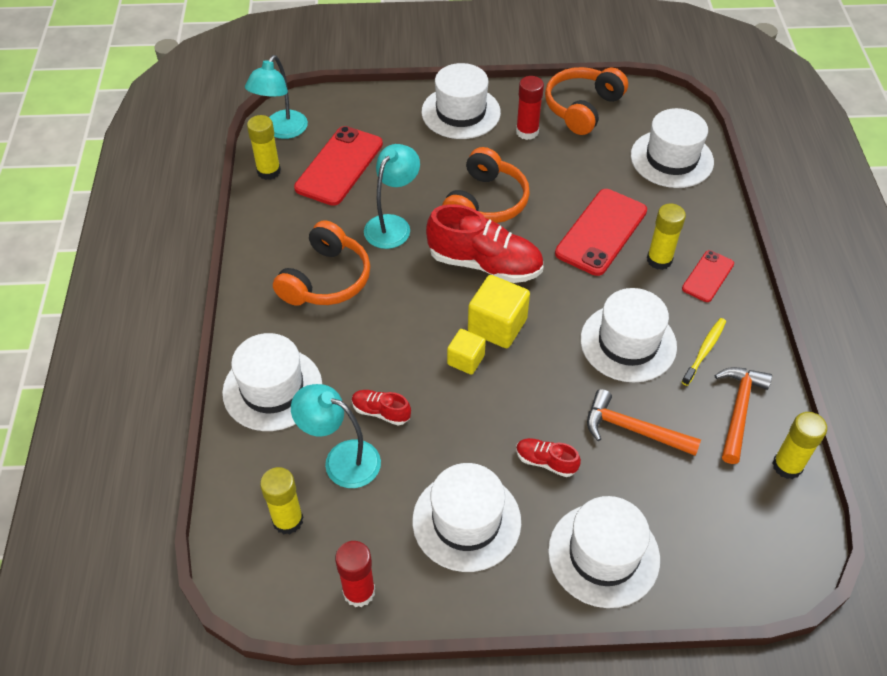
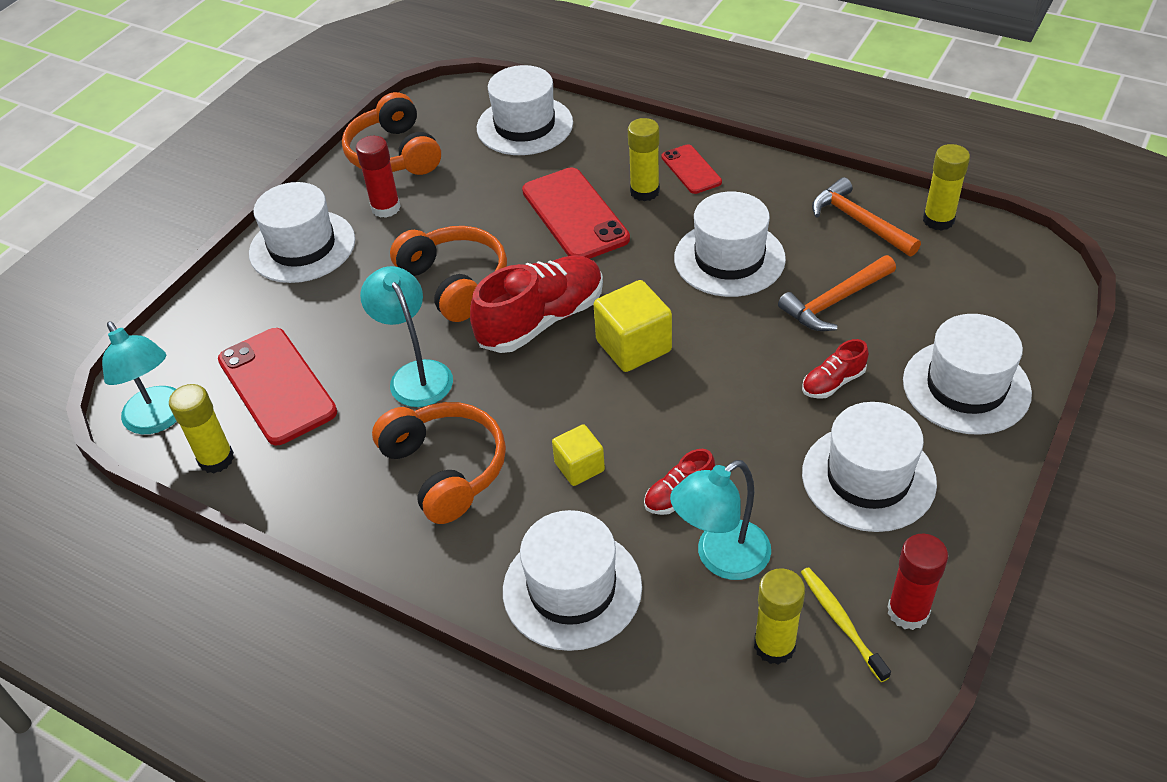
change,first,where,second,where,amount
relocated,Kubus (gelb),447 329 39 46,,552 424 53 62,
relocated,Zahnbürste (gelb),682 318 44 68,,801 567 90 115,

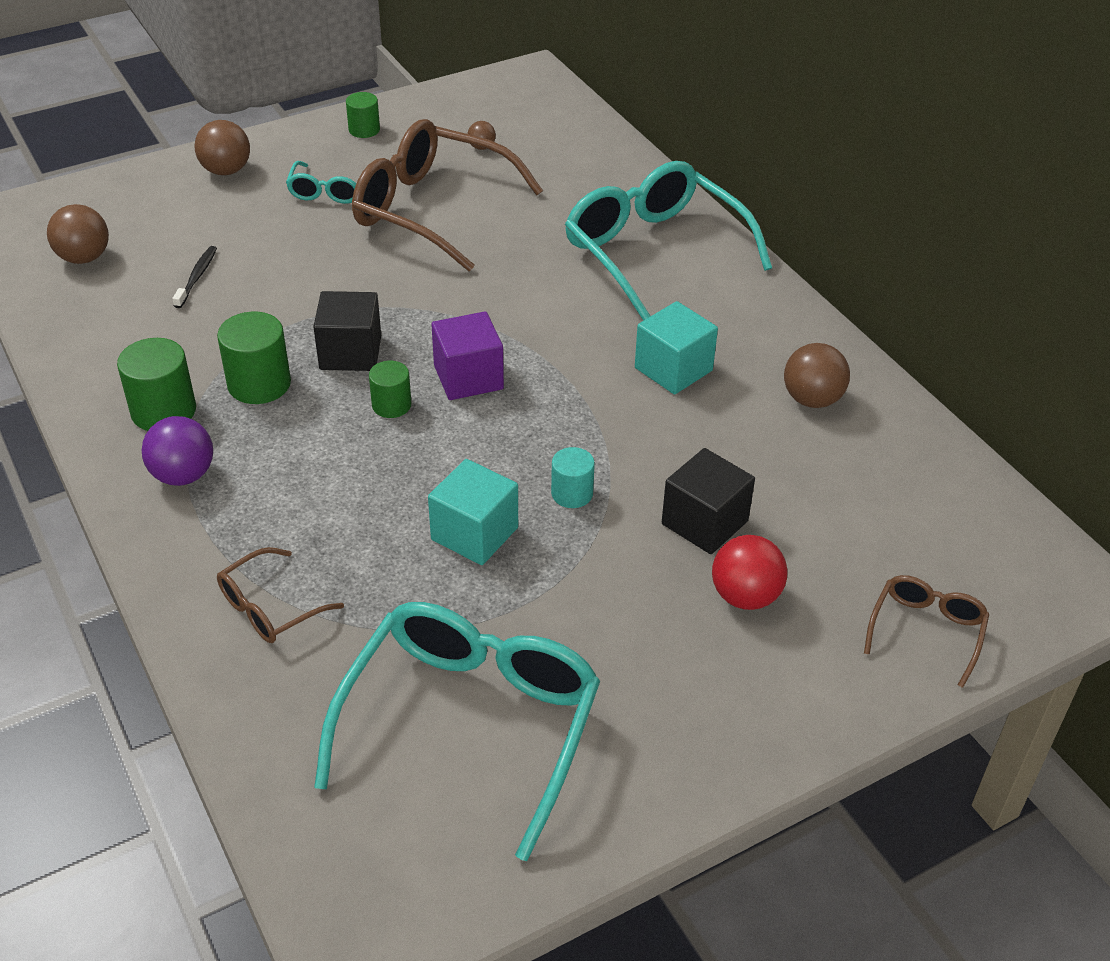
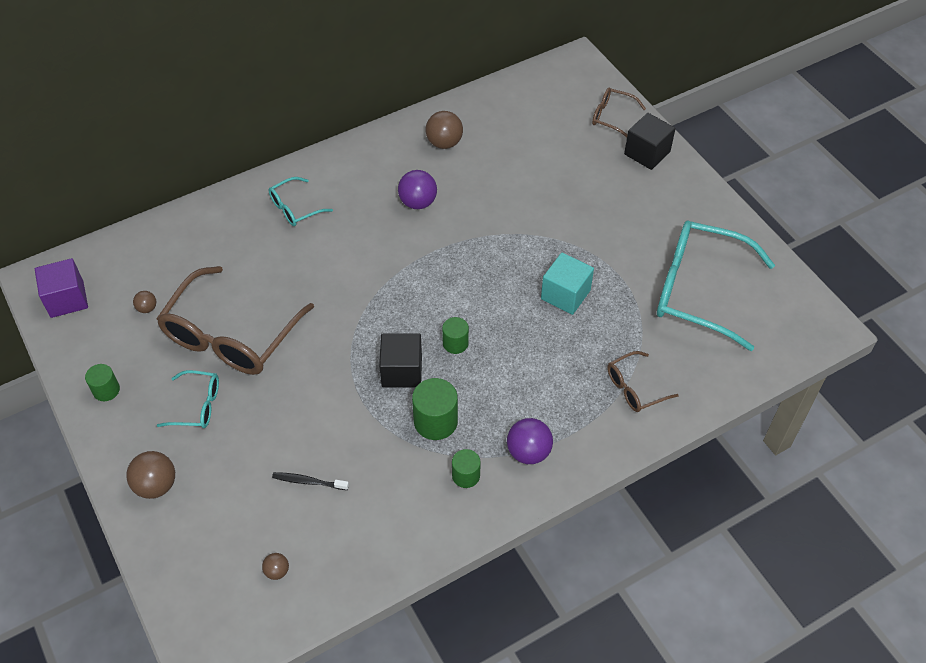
change,first,where,second,where,amount
missing,Vollzylinder (türkis),551 447 44 61,,,
missing,Ball (rot),712 535 76 75,,,
relocated,Kubus (lila),431 311 73 89,,35 258 53 60,
relocated,Kubus (schwarz),662 448 93 106,,624 113 51 57,
exchanged,Kubus (türkis),635 301 83 94,Ball (lila),398 170 39 39,
spun,Brille (braun),217 547 127 96,,607 351 72 61,105 degrees clockwise
size,Ball (braun),47 204 62 60,,262 553 27 27,x0.54
size,Vollzylinder (grün),117 338 79 93,,452 449 29 39,x0.62
size,Brille (türkis),565 161 207 160,,268 177 65 49,x0.48

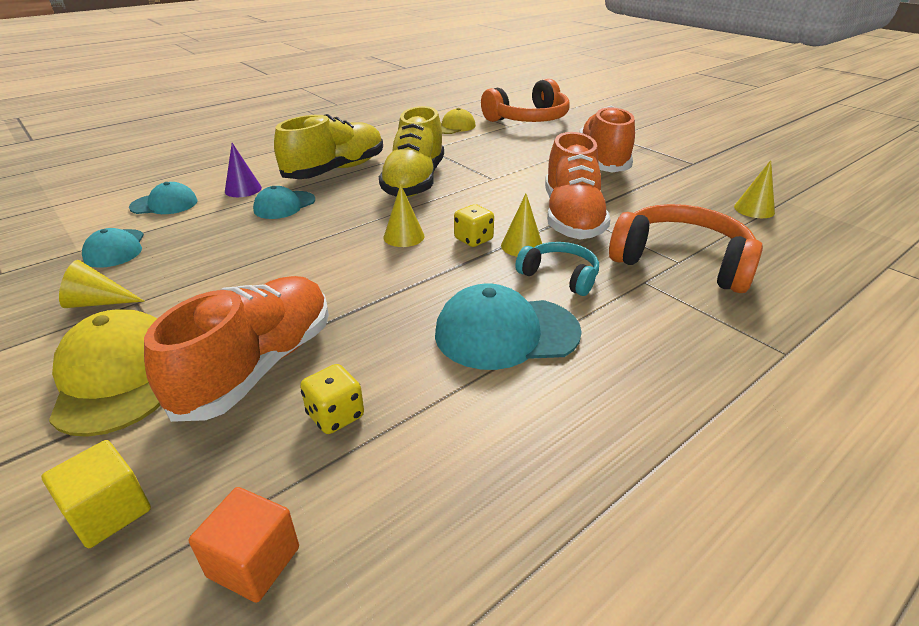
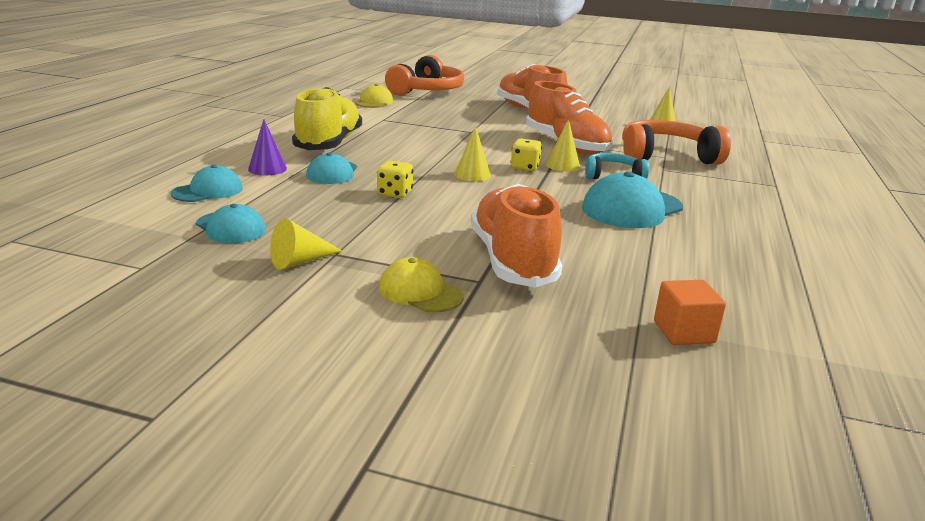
change,first,where,second,where,amount
missing,Kubus (gelb),41 440 110 108,,,
missing,Schuh (gelb),379 106 65 91,,,
relocated,Spielwürfel (gelb),300 364 64 70,,377 161 36 37,
size,Kappe (gelb),49 309 111 128,,379 257 85 56,x0.61

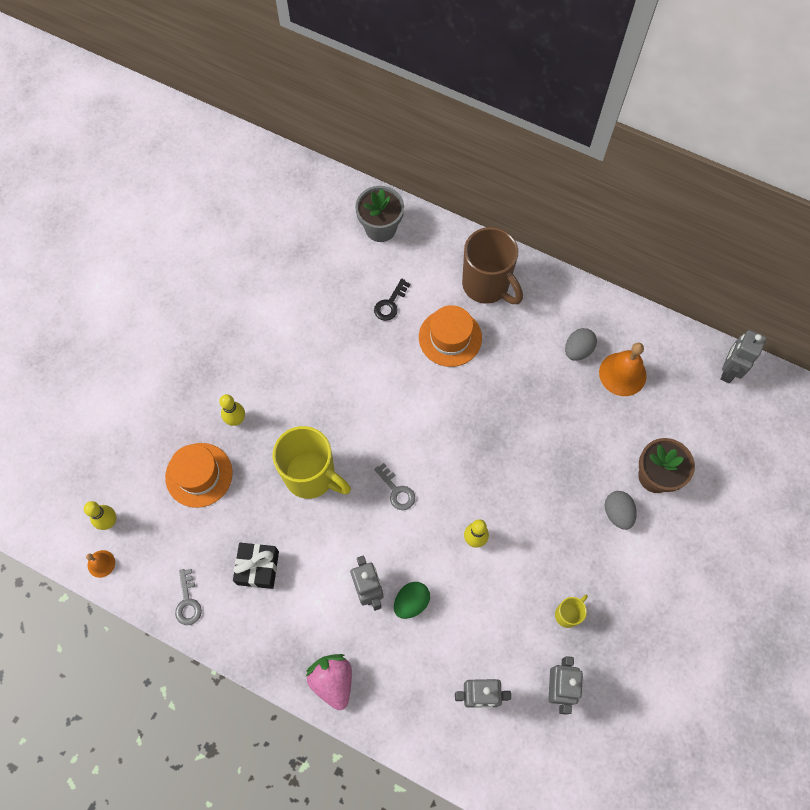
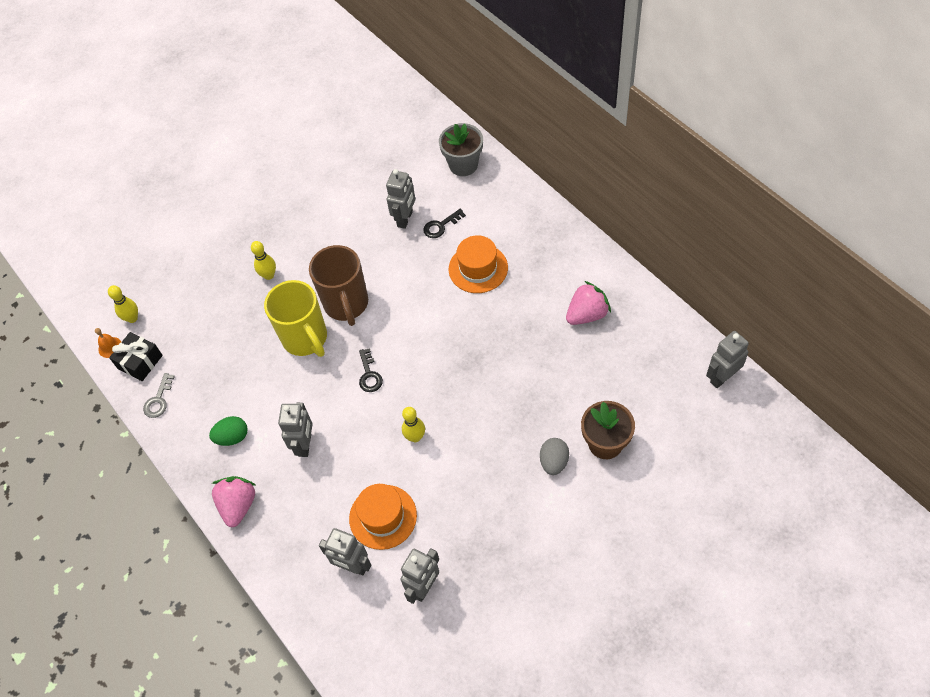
change,first,where,second,where,amount
missing,Tasse (gelb),555 595 33 33,,,
missing,Glocke (orange),599 343 48 53,,,
appeared,,,Roboter (grau),386 169 29 60,
relocated,Hut (orange),165 443 68 65,,349 484 68 66,
relocated,Geschenk (schwarz),233 543 46 46,,109 332 54 49,
relocated,Ei (grün),394 582 36 37,,209 416 39 30,
relocated,Tasse (braun),462 227 61 77,,309 245 59 81,
exchanged,Ei (grau),565 328 32 33,Erdbeere (rosa),566 281 45 44,
colour,Schlüssel (grau),374 463 41 47,Schlüssel (schwarz),359 348 24 44,

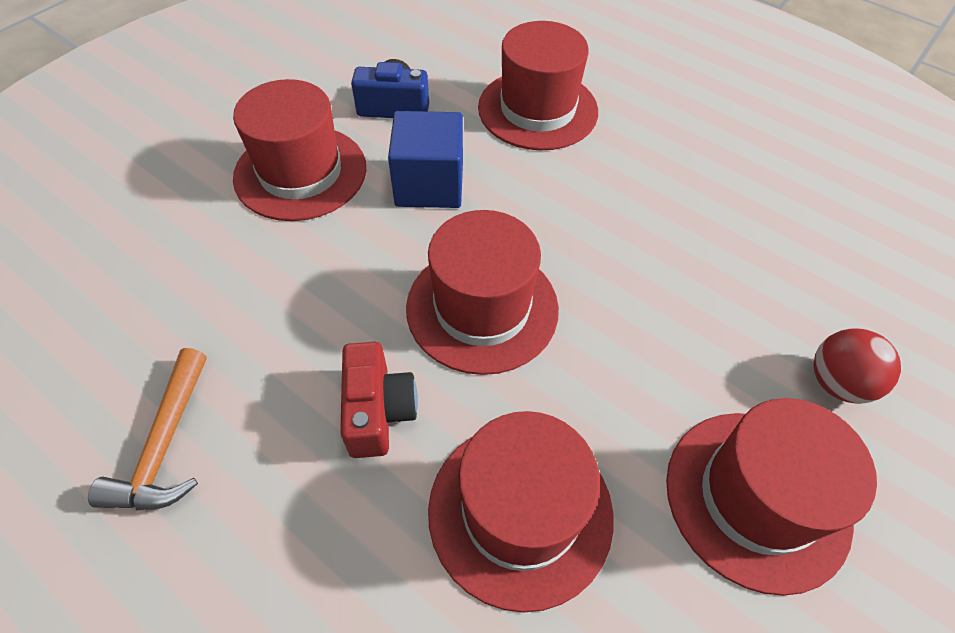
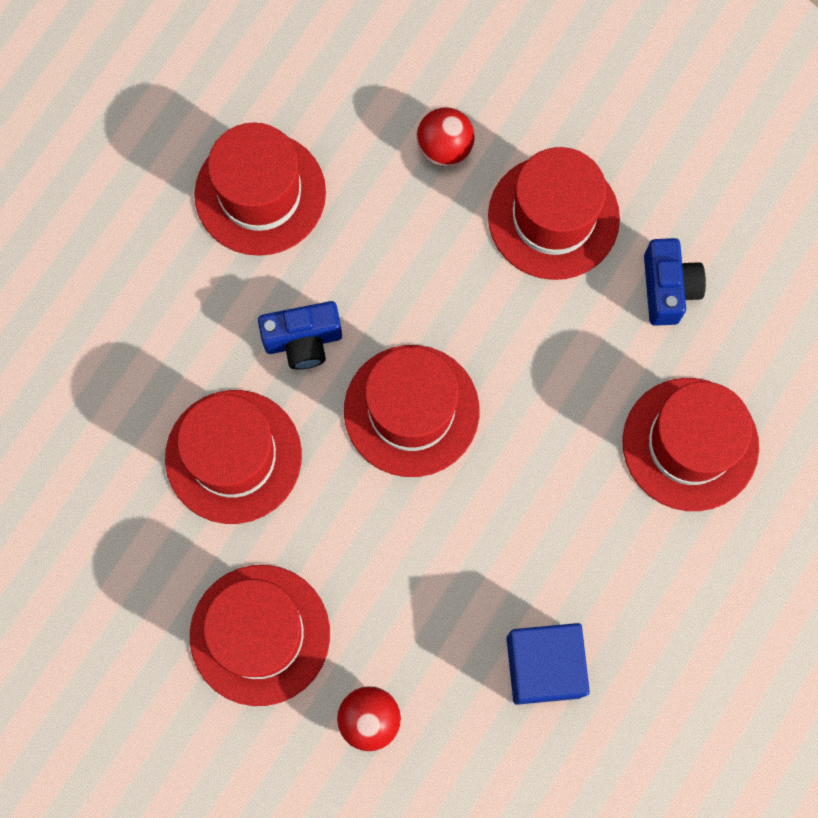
change,first,where,second,where,amount
appeared,,,Ball (rot),416 107 59 59,
relocated,Kubus (blau),388 111 75 97,,506 623 84 82,
exchanged,Hammer (orange),88 348 119 163,Hut (rot),194 122 132 134,
colour,Kamera (rot),340 342 78 116,Kamera (blau),258 301 84 68,

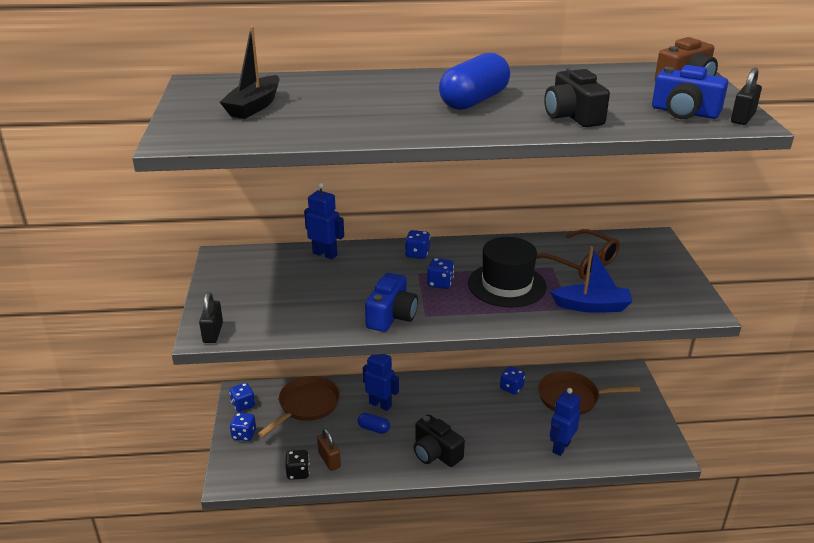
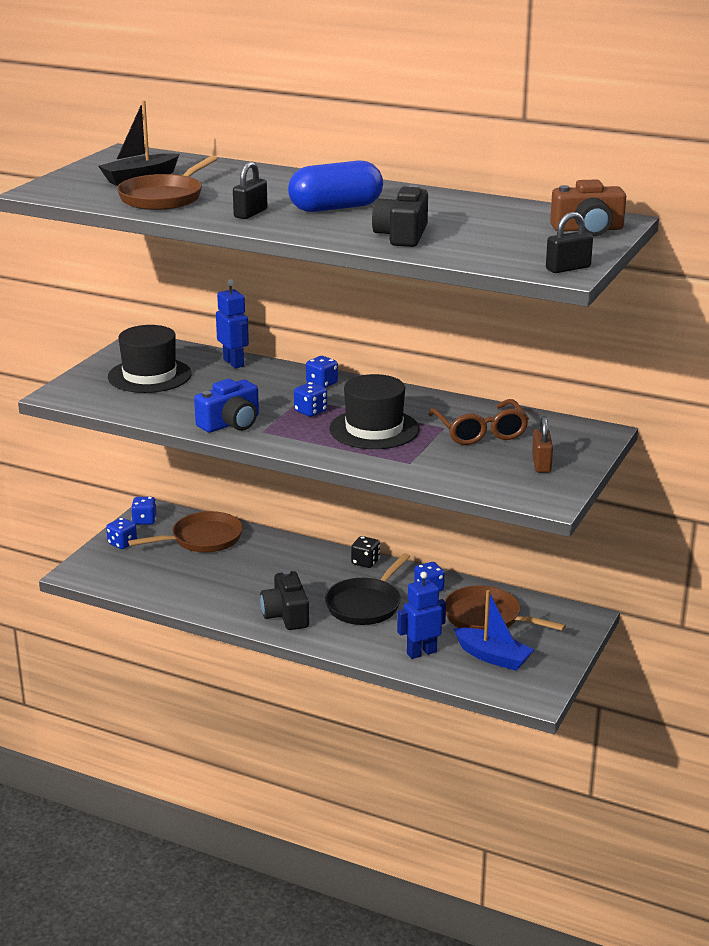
change,first,where,second,where,amount
missing,Kapsel (blau),358 413 32 21,,,
missing,Roboter (blau),363 354 36 57,,,
missing,Kamera (blau),652 65 76 54,,,
appeared,,,Hut (schwarz),108 325 84 68,
appeared,,,Pfanne (braun),117 155 101 55,
appeared,,,Pfanne (schwarz),325 553 85 72,
relocated,Vorhängeschloss (schwarz),199 292 24 51,,233 161 35 58,
relocated,Spielwürfel (schwarz),285 450 25 30,,351 536 29 32,
relocated,Vorhängeschloss (braun),317 428 24 43,,532 416 21 57,
relocated,Boot (blau),550 246 83 67,,454 590 80 81,

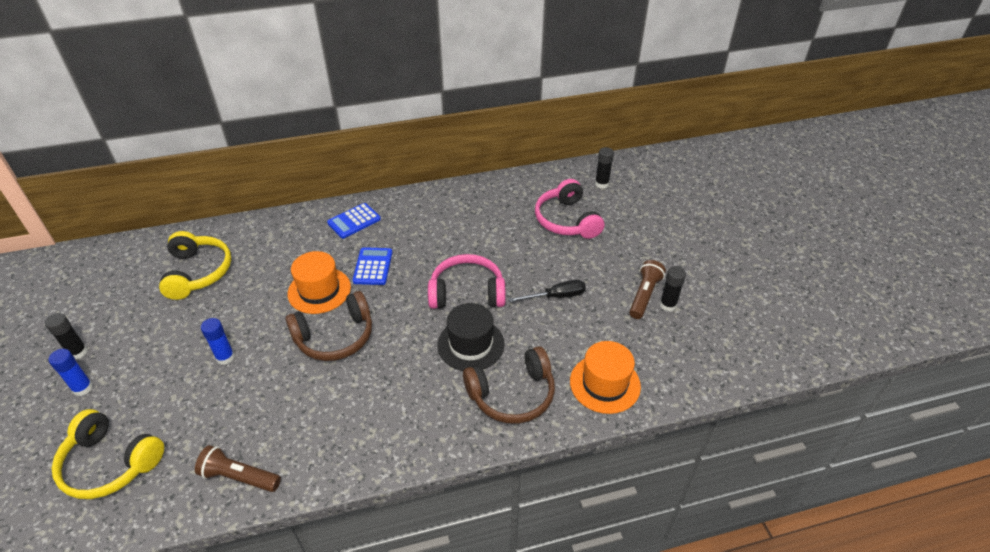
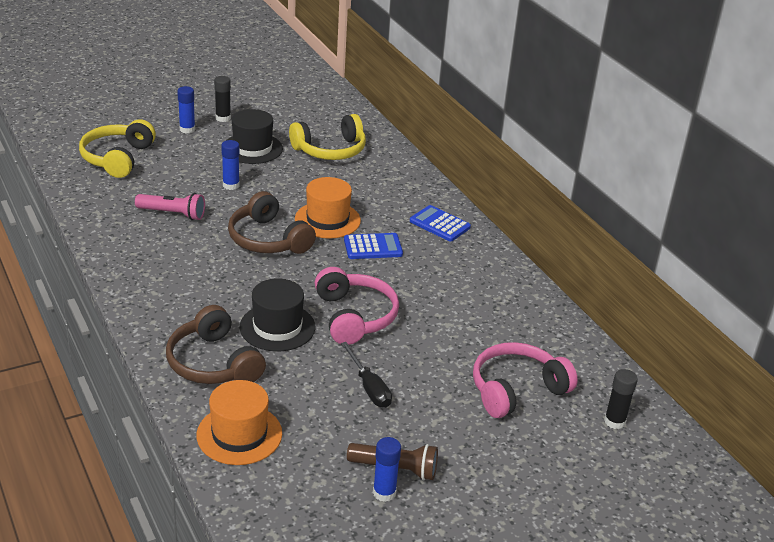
change,first,where,second,where,amount
missing,Taschenlampe (braun),195 445 86 47,,,
appeared,,,Taschenlampe (rosa),135 193 70 27,
appeared,,,Hut (schwarz),226 109 57 55,
colour,Klebestift (schwarz),660 266 26 45,Klebestift (blau),373 437 28 65,

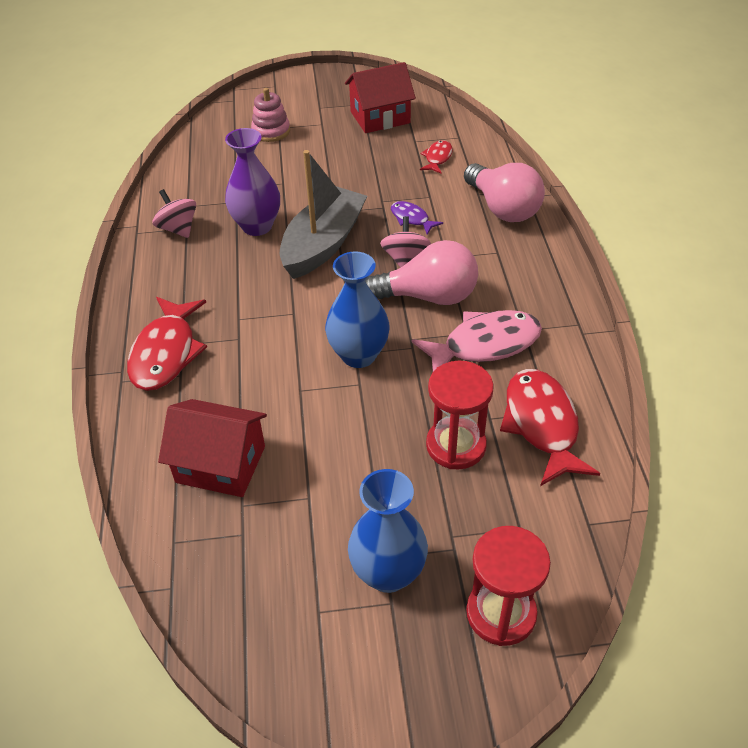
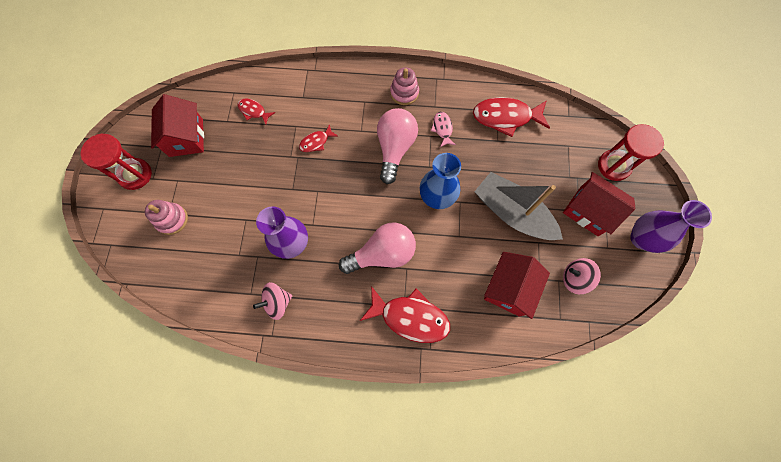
change,first,where,second,where,amount
appeared,,,Stapelspielzeug (rosa),390 67 29 38,
appeared,,,Vase (lila),630 200 82 53,
relocated,Boot (grau),280 150 87 129,,474 172 89 68,
relocated,Kreisel (rosa),380 216 51 52,,563 258 38 36,
relocated,Sanduhr (rot),426 361 68 109,,81 133 71 57,
relocated,Glühbirne (rosa),464 163 81 59,,339 222 77 52,
exchanged,Vase (blau),348 469 80 124,Haus (rot),563 172 72 64,
colour,Fisch (lila),391 201 52 34,Fisch (rot),299 124 39 28,
size,Fisch (rosa),412 310 130 62,,431 112 25 35,x0.52

